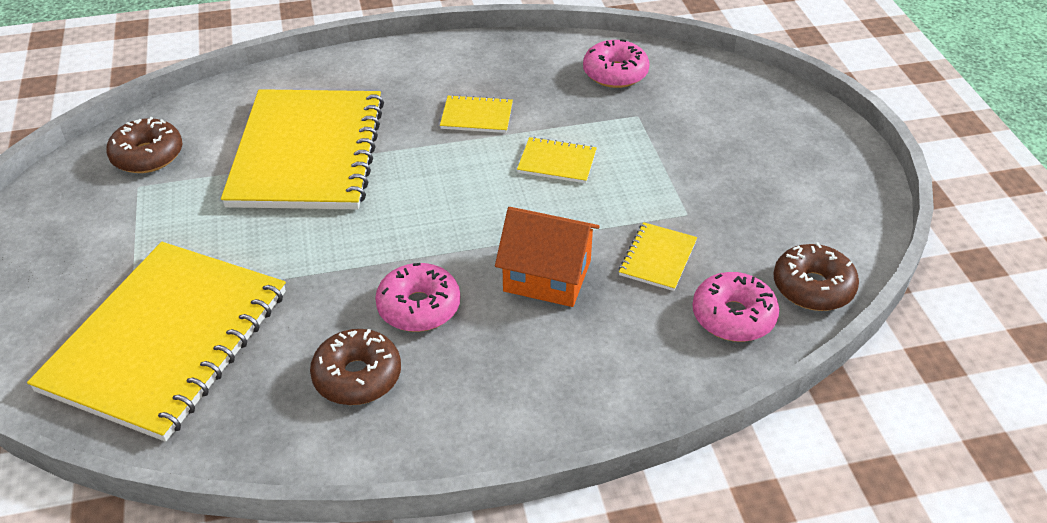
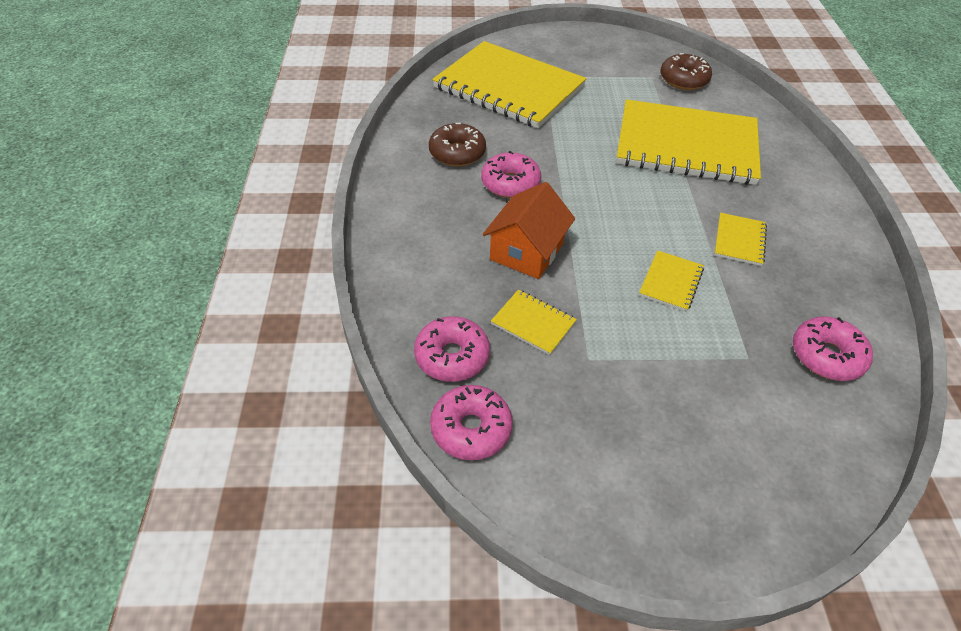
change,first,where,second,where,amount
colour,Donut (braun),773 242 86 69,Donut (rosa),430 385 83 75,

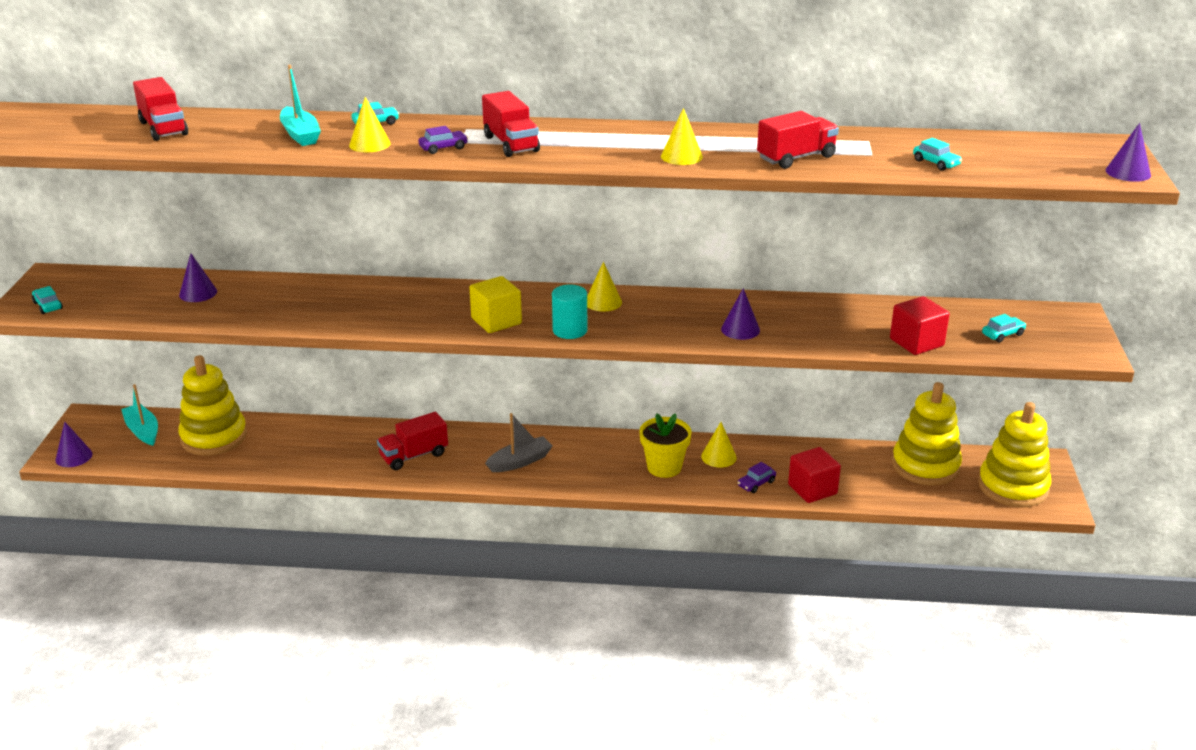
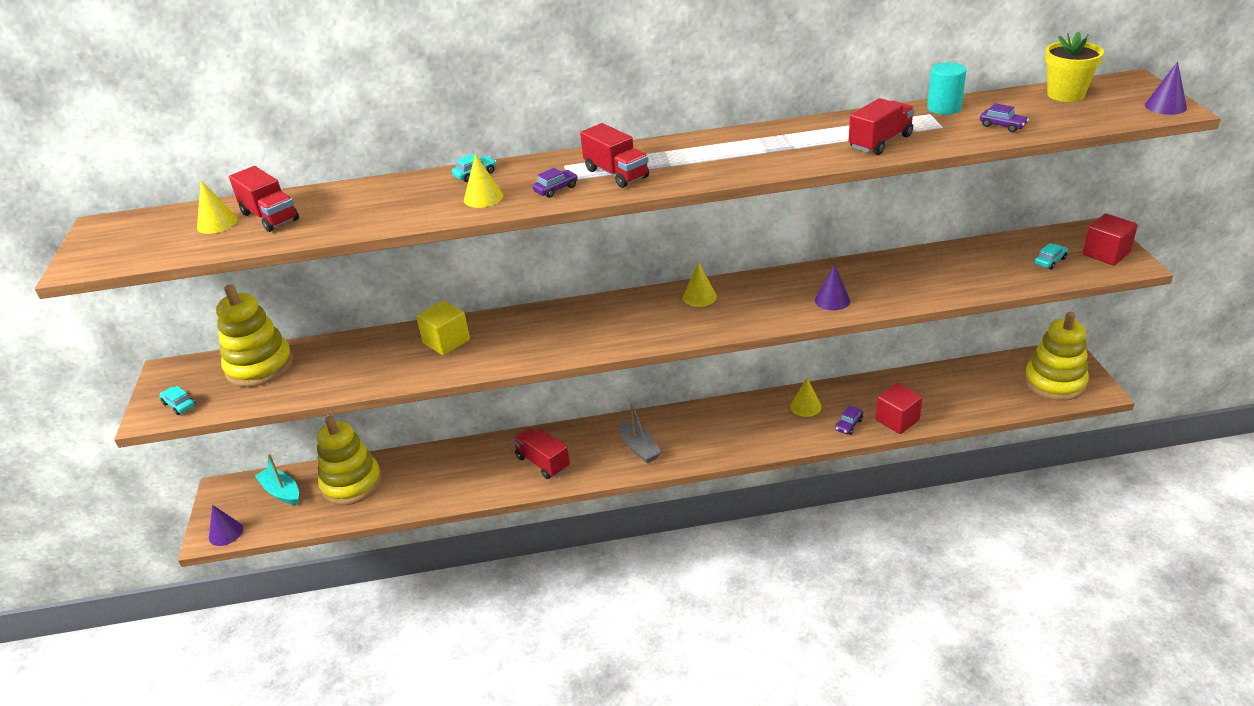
change,first,where,second,where,amount
missing,Kegel (lila),179 253 38 49,,,
missing,Boot (türkis),280 65 41 81,,,
relocated,Kubus (gelb),469 276 53 57,,416 300 54 55,
relocated,Vollzylinder (türkis),552 284 35 55,,927 62 40 53,
relocated,Blumentopf (gelb),639 413 53 65,,1045 32 59 70,
relocated,Kegel (gelb),661 108 42 57,,197 180 41 54,
relocated,Kubus (rot),890 296 60 59,,1083 214 55 51,
relocated,Stapelspielzeug (gelb),892 382 70 104,,216 284 77 103,
colour,Auto (türkis),913 138 49 33,Auto (lila),980 103 49 29,
spun,Lastwagen (rot),377 412 71 58,,513 428 57 51,90 degrees clockwise
spun,Boot (grau),485 413 68 59,,619 402 43 61,105 degrees clockwise

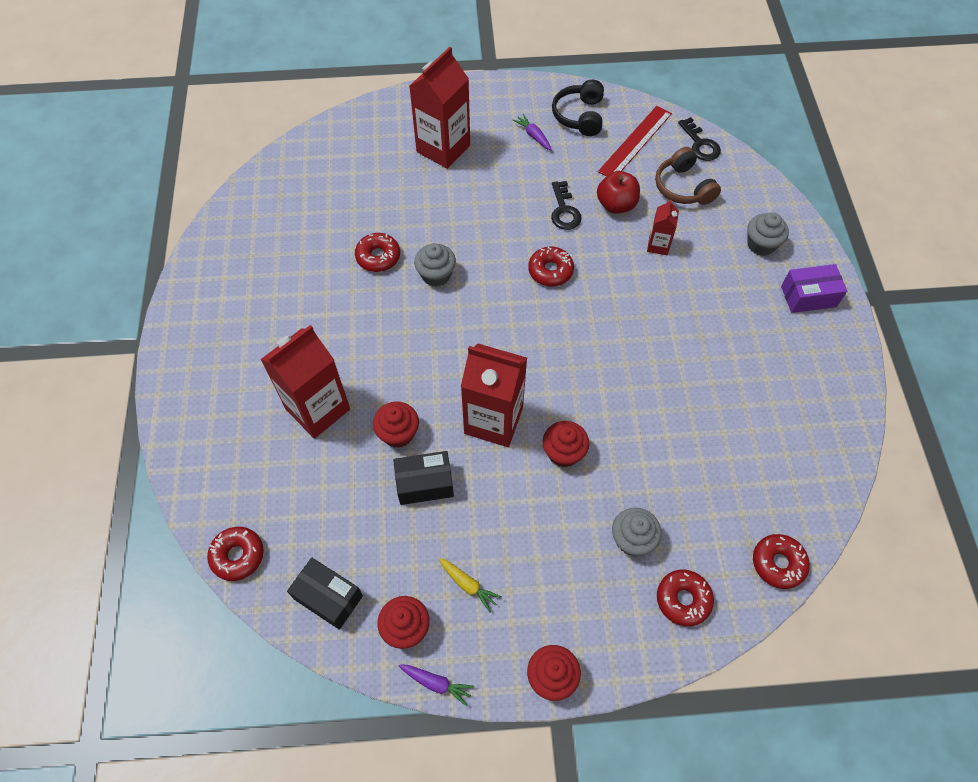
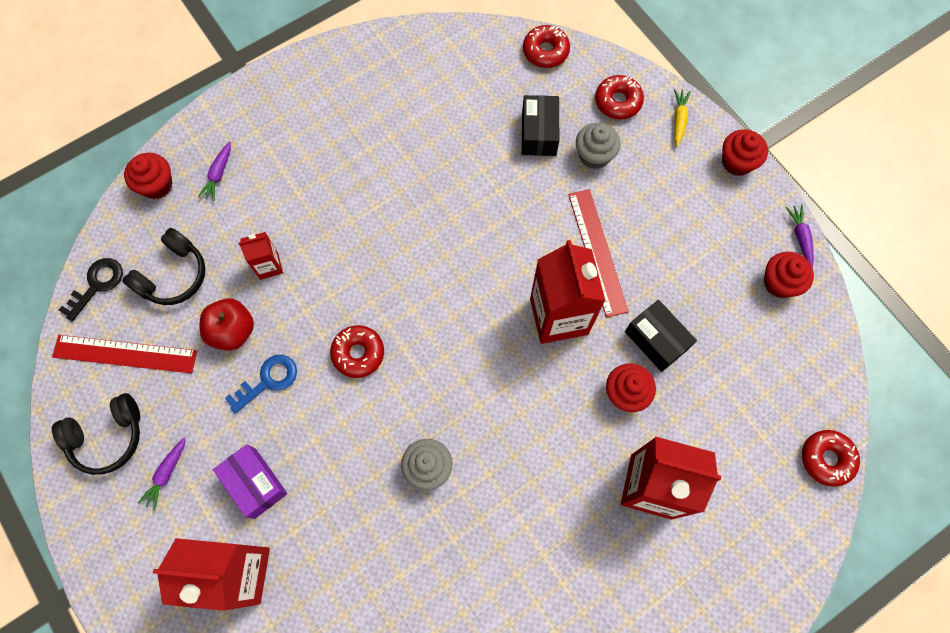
change,first,where,second,where,amount
missing,Donut (rot),355 233 45 39,,,
appeared,,,Lineal (rot),568 189 61 128,
relocated,Schachtel (schwarz),287 558 76 72,,522 95 37 61,
relocated,Karotte (gelb),439 558 63 54,,674 89 17 58,
relocated,Muffin (rot),542 421 48 46,,124 153 49 46,
relocated,Schachtel (lila),781 264 66 49,,213 444 74 75,
exchanged,Muffin (grau),747 212 42 44,Karotte (lila),198 142 33 59,
colour,Schlüssel (schwarz),551 181 31 49,Schlüssel (blau),225 355 72 58,
colour,Kopfhörer (braun),655 147 66 58,Kopfhörer (schwarz),122 228 83 77,

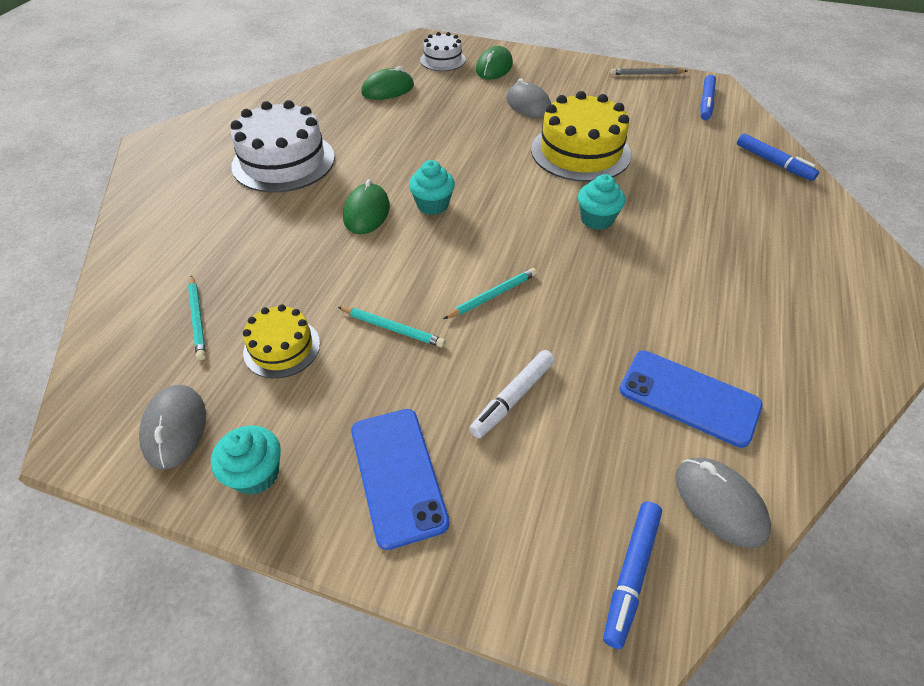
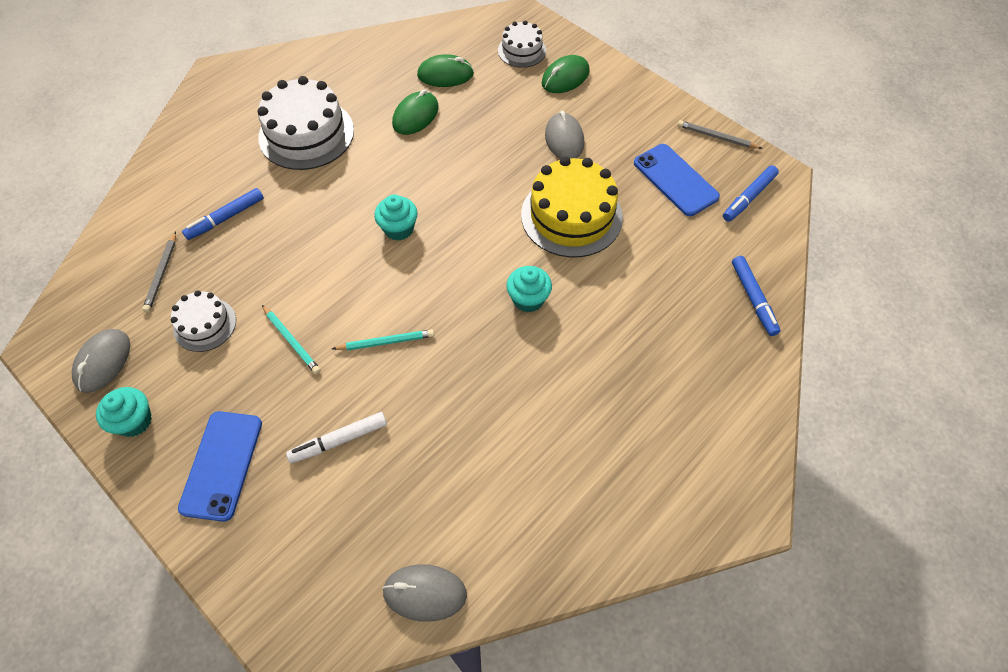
change,first,where,second,where,amount
relocated,Computermaus (grün),343 179 47 55,,392 89 47 46,
relocated,Filzstift (blau),603 501 59 148,,182 188 82 52,
relocated,Handy (blau),619 351 144 97,,634 144 86 72,
colour,Bleistift (türkis),188 275 18 85,Bleistift (grau),142 231 34 81,
colour,Kuchen (gelb),243 304 77 74,Kuchen (weiß),171 290 65 62,
spun,Computermaus (grau),675 458 96 90,,382 564 85 58,75 degrees counterclockwise

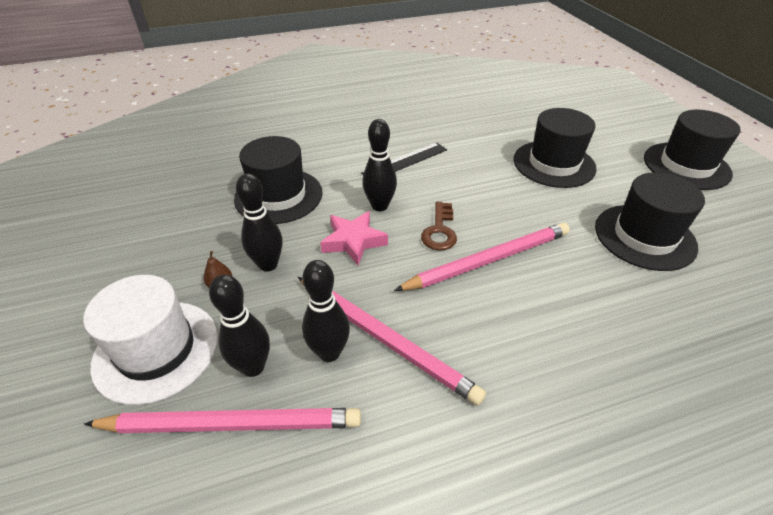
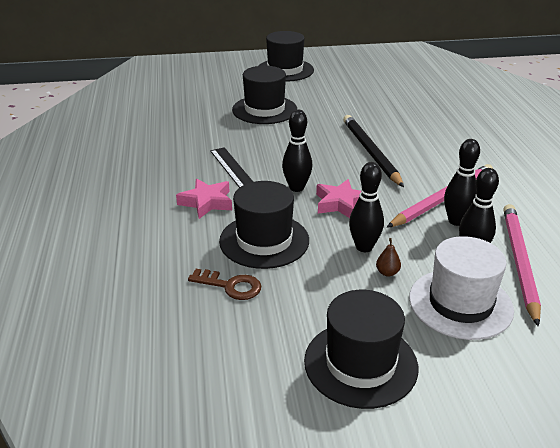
change,first,where,second,where,amount
appeared,,,Stern (rosa),176 179 56 40,
relocated,Schlüssel (braun),421 202 36 48,,188 269 73 31,
relocated,Hut (schwarz),595 172 110 99,,304 290 114 119,
colour,Bleistift (rosa),394 223 176 68,Bleistift (schwarz),343 115 61 72,

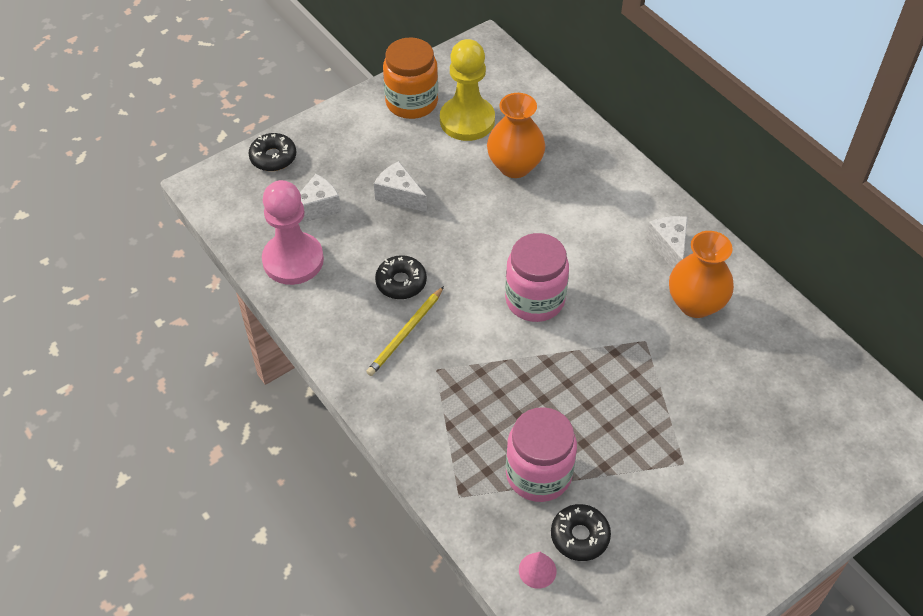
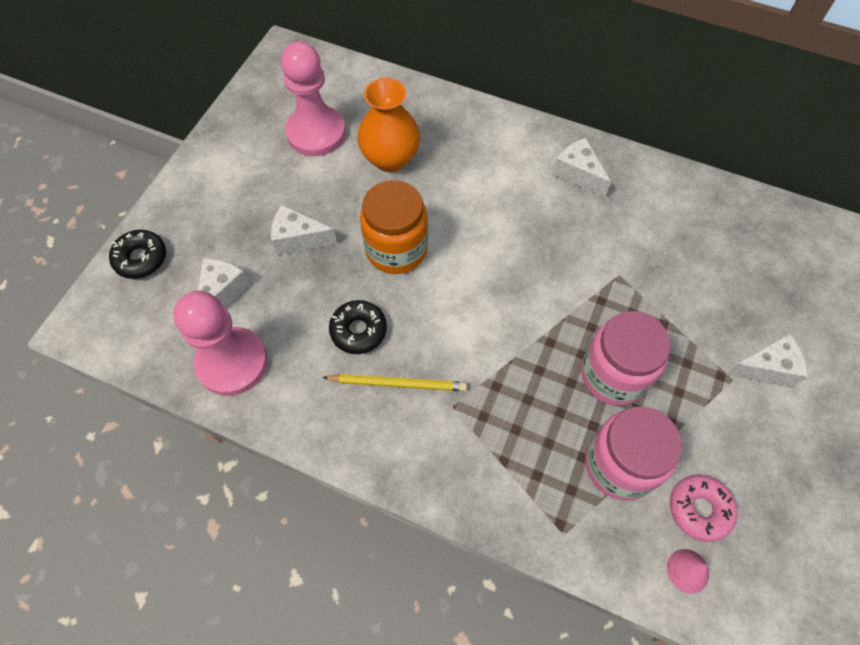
change,first,where,second,where,amount
missing,Vase (orange),669 231 65 87,,,
appeared,,,Käse (weiß),725 333 83 55,
relocated,Einmachglas (orange),383 37 55 82,,360 180 68 94,
relocated,Einmachglas (rosa),505 233 64 89,,581 311 90 95,
colour,Bauer (gelb),440 39 55 102,Bauer (rosa),281 42 65 114,
colour,Donut (schwarz),551 504 60 57,Donut (rosa),670 474 68 68,
spun,Bleistift (gelb),366 286 78 90,,322 374 145 17,90 degrees counterclockwise

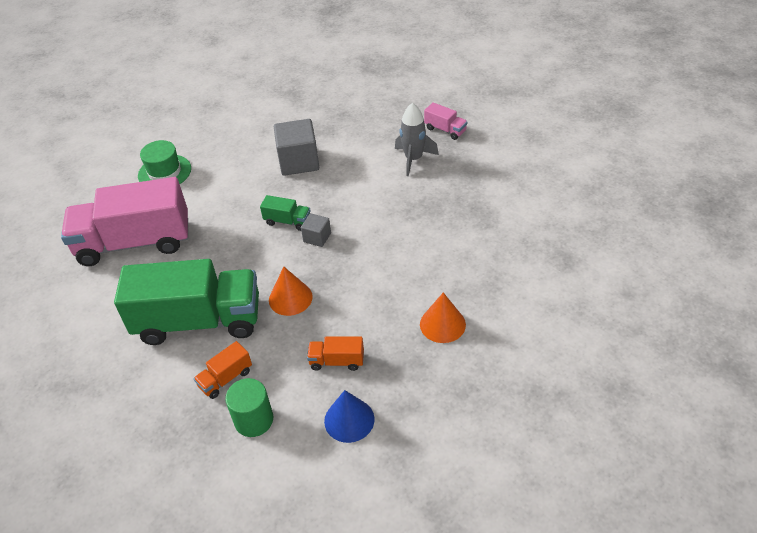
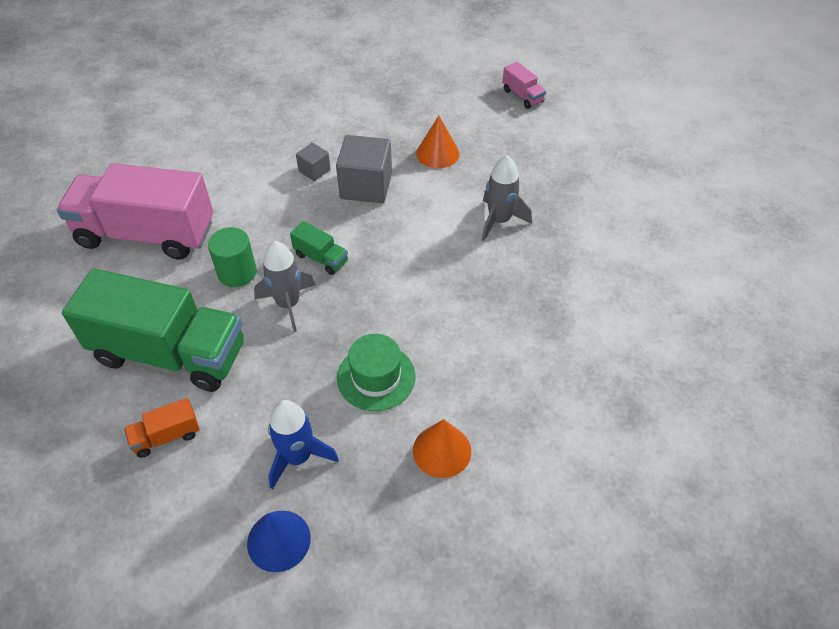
change,first,where,second,where,amount
appeared,,,Rakete (grau),254 241 62 91,
relocated,Hut (grün),138 140 53 44,,337 334 79 77,
relocated,Vollzylinder (grün),225 378 48 59,,208 227 49 60,
relocated,Kegel (orange),269 267 44 49,,416 116 44 52,
relocated,Kubus (grau),301 213 30 34,,296 143 34 38,
relocated,Lastwagen (rosa),424 102 43 38,,502 62 44 47,
exchanged,Lastwagen (orange),307 336 57 35,Rakete (blau),268 400 71 89,

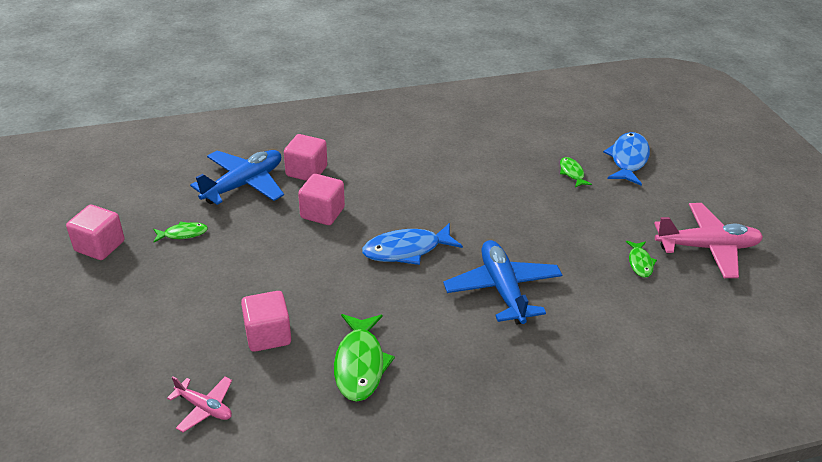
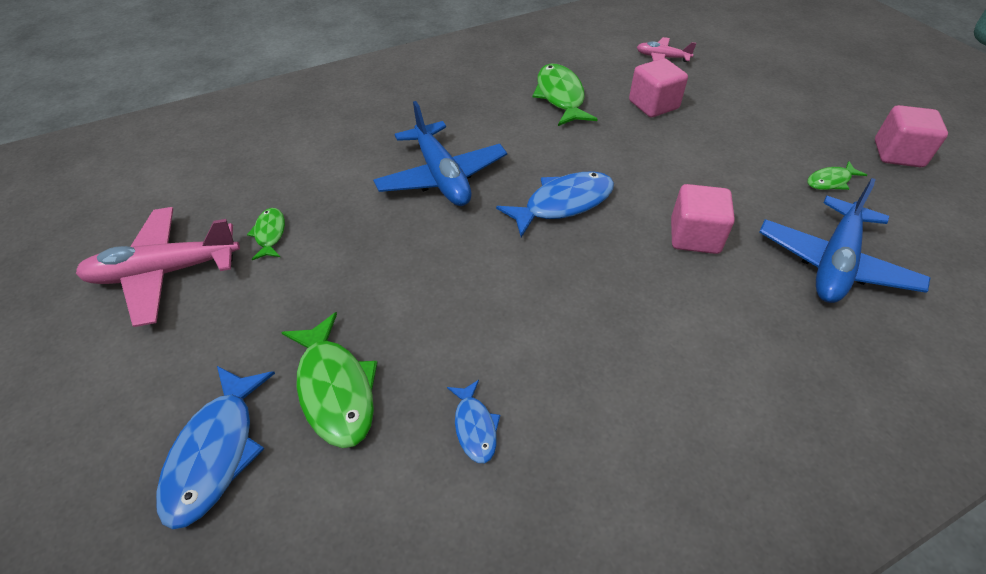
change,first,where,second,where,amount
missing,Kubus (rosa),284 134 43 47,,,
appeared,,,Fisch (blau),447 380 53 83,
size,Fisch (grün),560 157 32 30,,281 312 97 136,x1.83

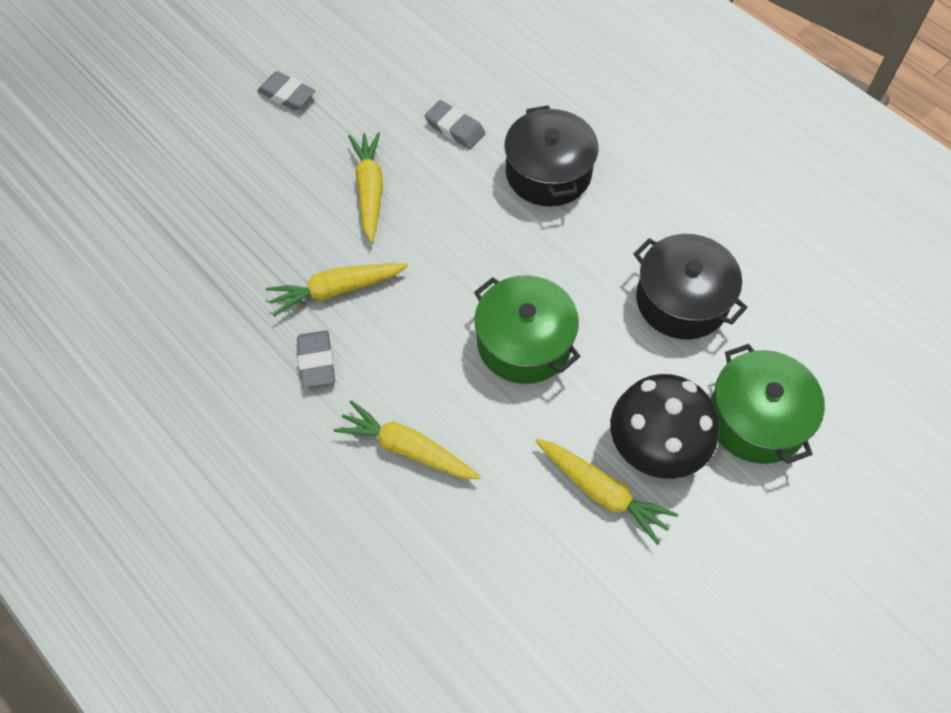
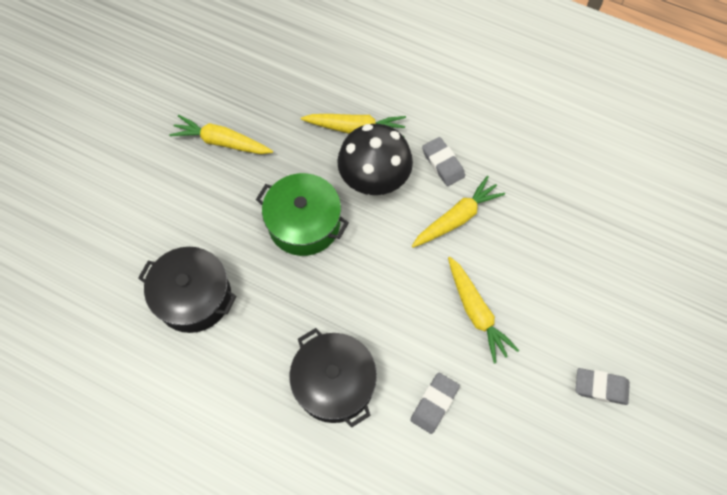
change,first,where,second,where,amount
missing,Kochtopf (grün),710 344 115 120,,,
relocated,Pilz (schwarz),610 374 109 105,,337 124 76 71,
spun,Radiergummi (grau),425 100 61 49,,410 373 50 61,75 degrees counterclockwise

